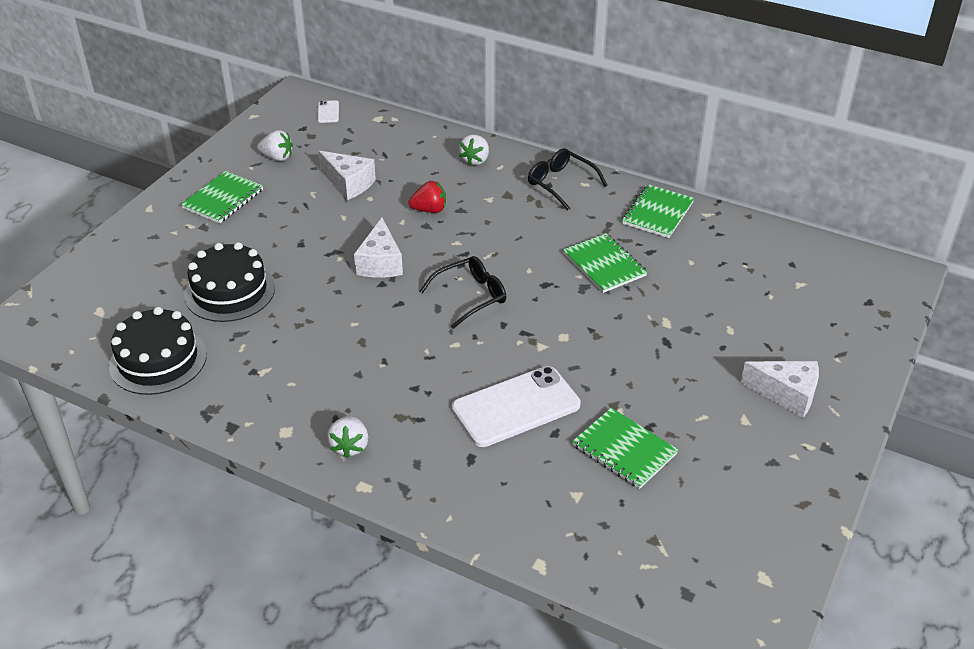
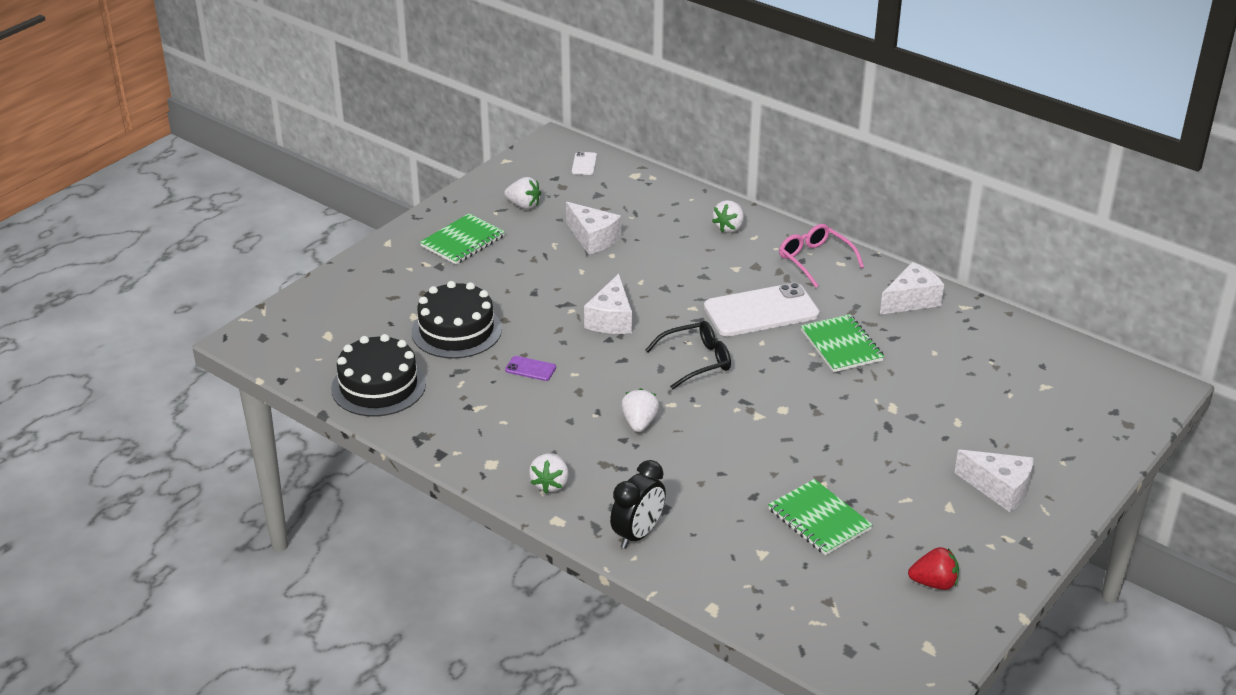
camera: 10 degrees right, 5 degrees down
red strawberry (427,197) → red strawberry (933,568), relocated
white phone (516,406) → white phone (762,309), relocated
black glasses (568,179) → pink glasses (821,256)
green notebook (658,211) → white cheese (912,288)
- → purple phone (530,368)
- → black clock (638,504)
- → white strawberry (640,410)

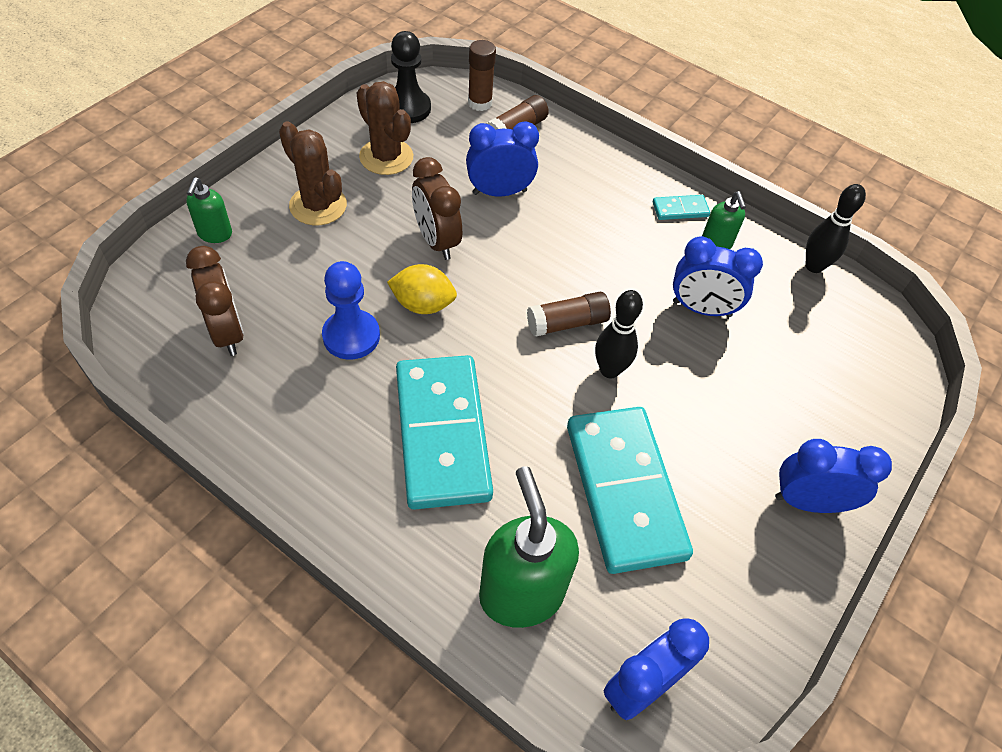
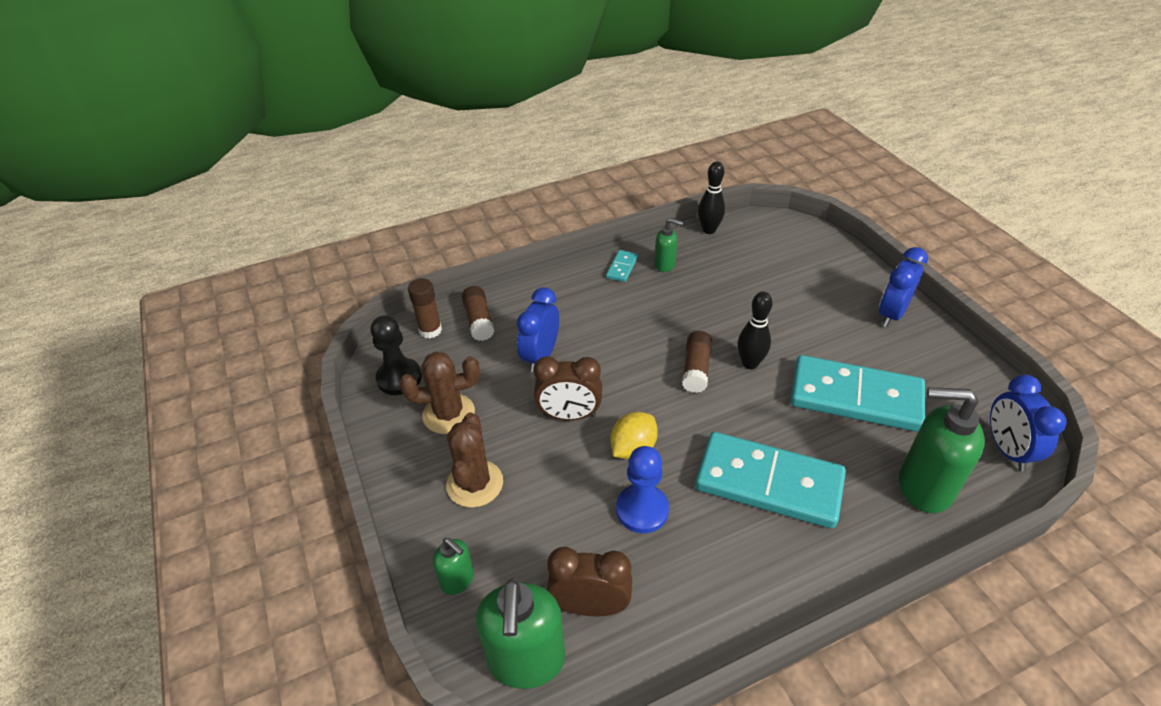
camera: 55 degrees left, 10 degrees down
brown cactus (313,173) → brown cactus (474,460), 75 degrees counterclockwise
blue clock (718,276) → -
- → green soap dispenser (520,633)

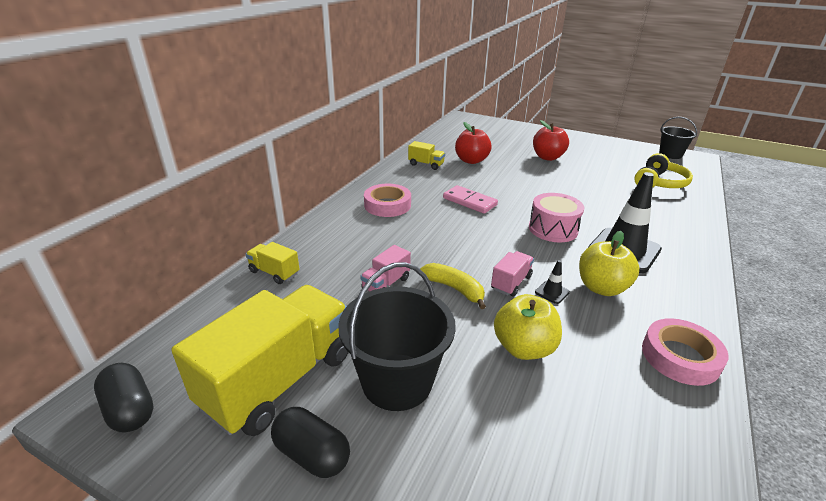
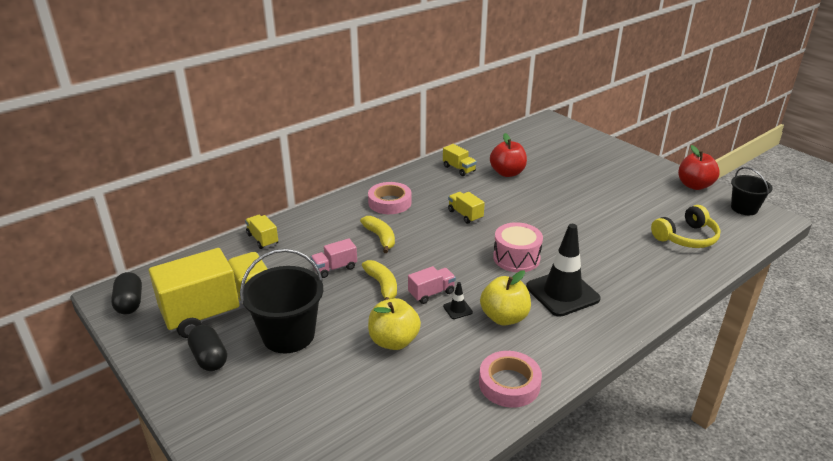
camera: 25 degrees right, 0 degrees up
pink domino (470,199) → yellow truck (466,208)
red apple (551,140) → red apple (699,167), relocated
- → yellow banana (377,234)

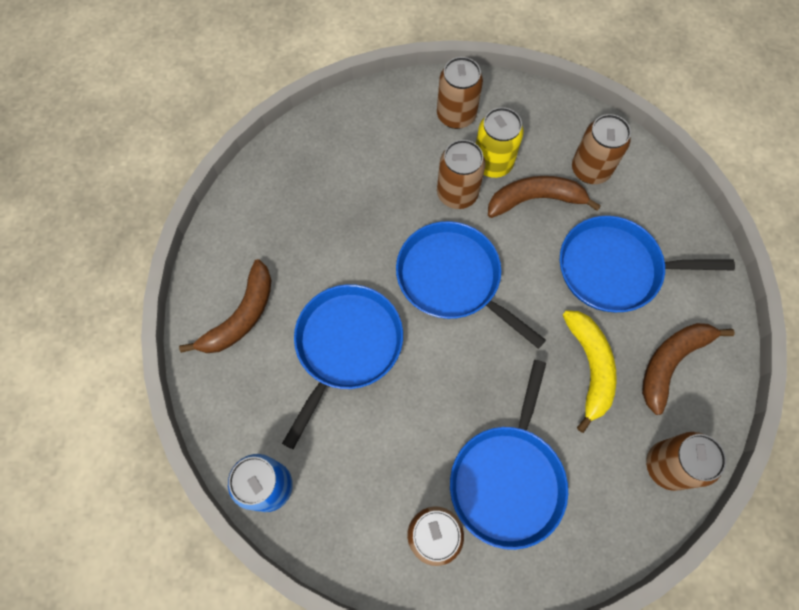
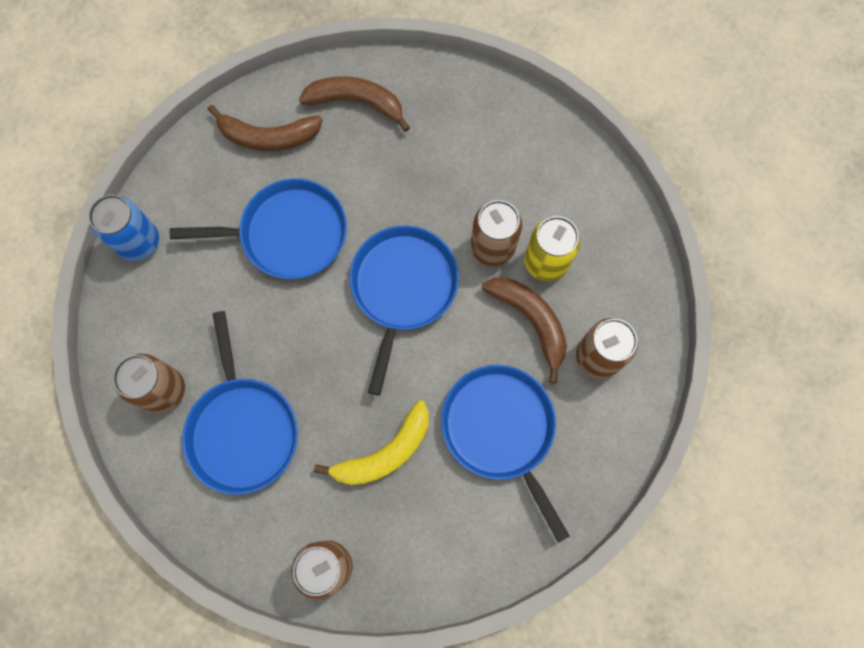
camera: 60 degrees right, 5 degrees up
brown can (460,93) → -
blue pan (509,455) → blue pan (240,403), 90 degrees counterclockwise
brown banana (688,369) → brown banana (354,104), relocated

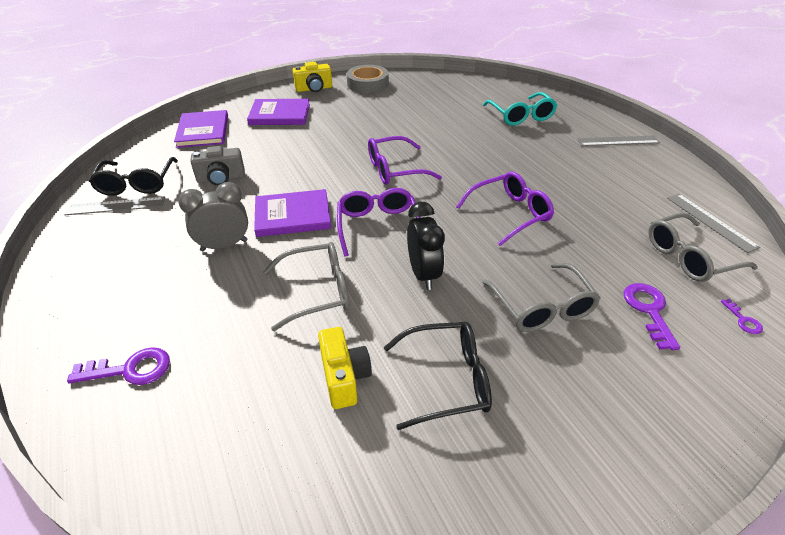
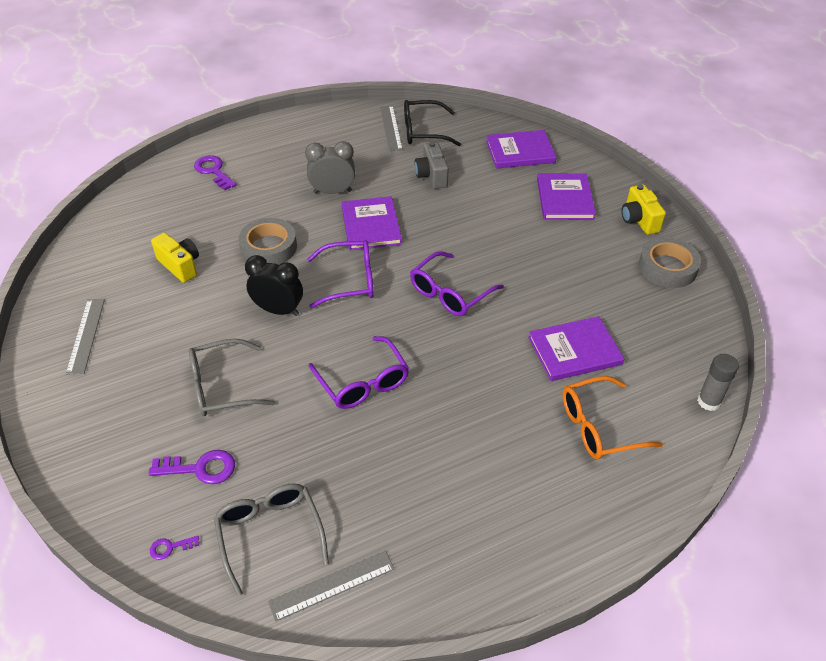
camera: 90 degrees right, 5 degrees up
purple key (118,366) → purple key (215,172), 150 degrees clockwise
grey clock (213,216) → grey clock (330,167), 75 degrees counterclockwise
grey glasses (306,286) → grey tape (267,241)
yellow camera (345,368) → yellow camera (175,258), 120 degrees counterclockwise
purple glasses (405,160) → purple glasses (457,283), 120 degrees counterclockwise
black glasses (438,376) → -
black clock (426,246) → black clock (274,285), 150 degrees counterclockwise
turquoise glasses (520,109) → orange glasses (612,417)
grey ruler (618,140) → grey ruler (85,336), relocated
- → purple book (576,348)
- → grey glue stick (718,382)

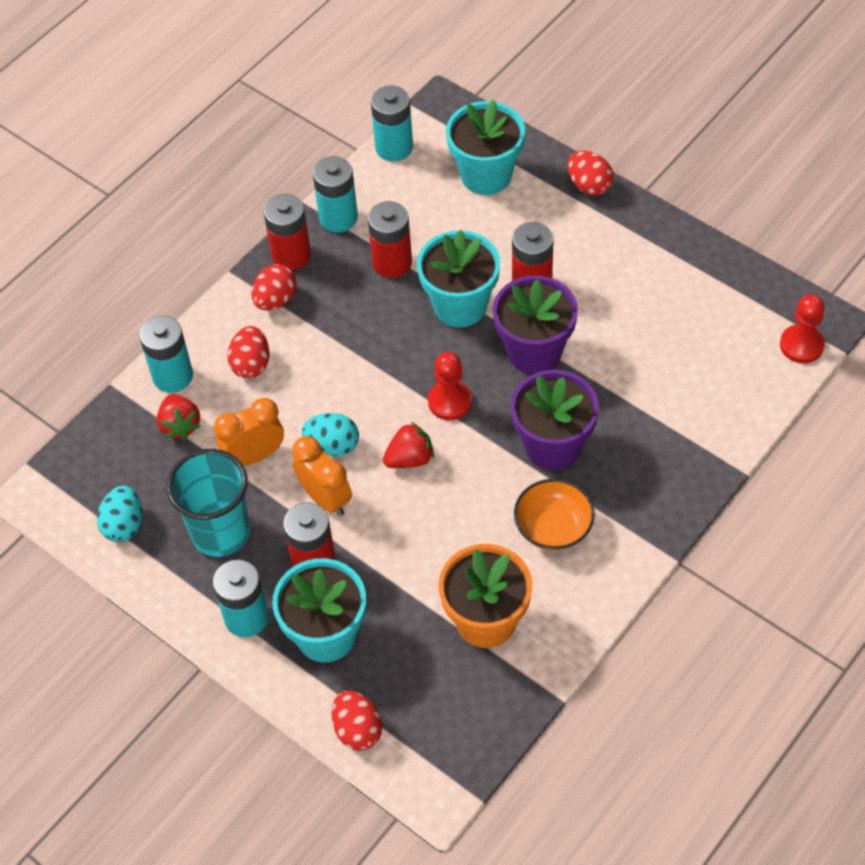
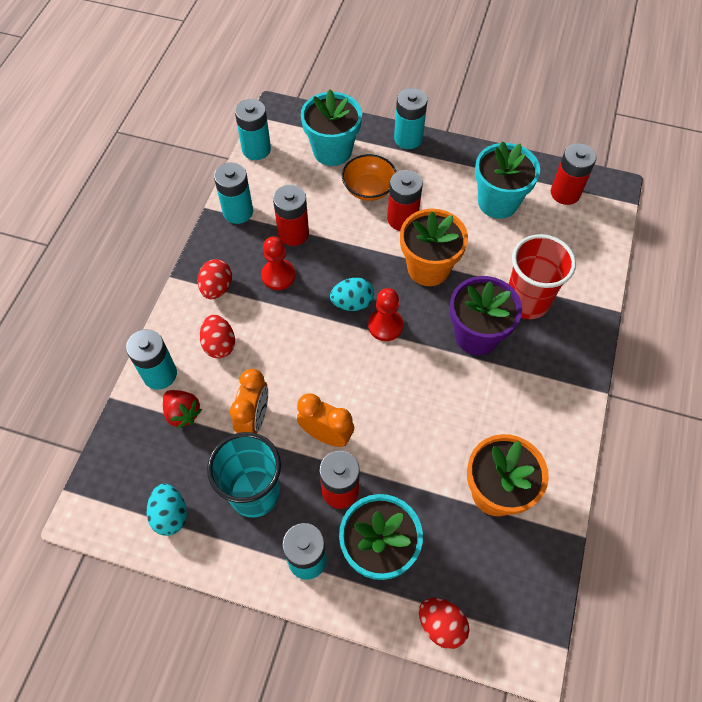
camera: 25 degrees left, 5 degrees up
orange clock (249,432) → orange clock (249,401), 150 degrees clockwise
red battery (287,232) → red battery (574,174), relocated
turquoise egg (330,434) → turquoise egg (352,294), relocated
red strawberry (408,445) → -
turquoise flower pot (458,279) → turquoise flower pot (507,180), relocated
purple flower pot (535,325) → orange flower pot (434,247)
orange bowl (554,515) → orange bowl (369,177), relocated
red egg (591,173) → turquoise battery (410,118)
red pawn (802,328) → red pawn (278,263), relocated
- → red cup (542,276)

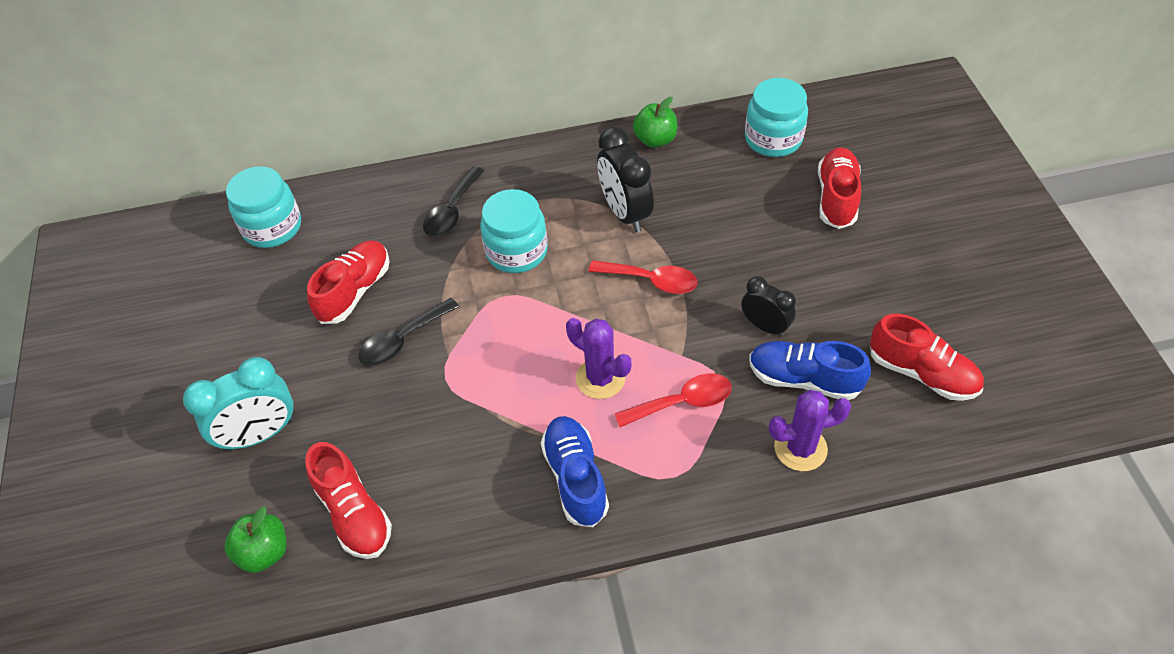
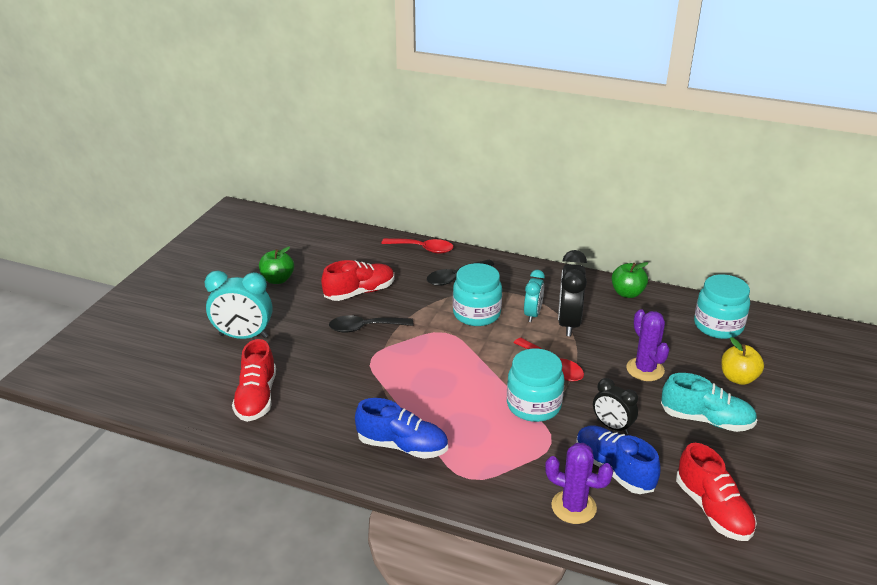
camera: 30 degrees right, 20 degrees down
green apple (255,540) → green apple (276,265), relocated
turquoise jar (263,207) → turquoise jar (536,385), relocated
blue shoe (575,471) → blue shoe (401,428), 90 degrees clockwise
purple cactus (598,358) → purple cactus (647,345), relocated
red spoon (673,400) → red spoon (417,246), relocated
black clock (768,306) → black clock (615,406), 150 degrees clockwise
red shoe (839,188) → yellow apple (742,361)
- → turquoise clock (534,296)
- → turquoise shoe (709,402)

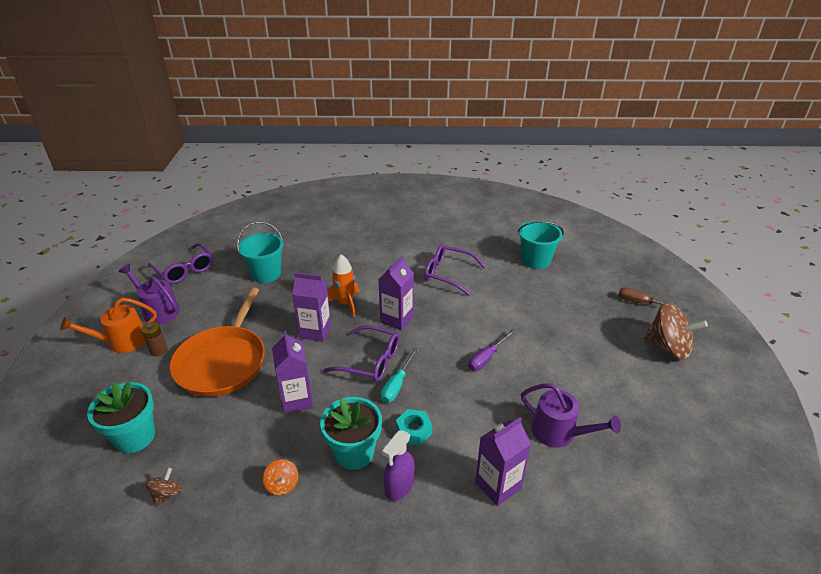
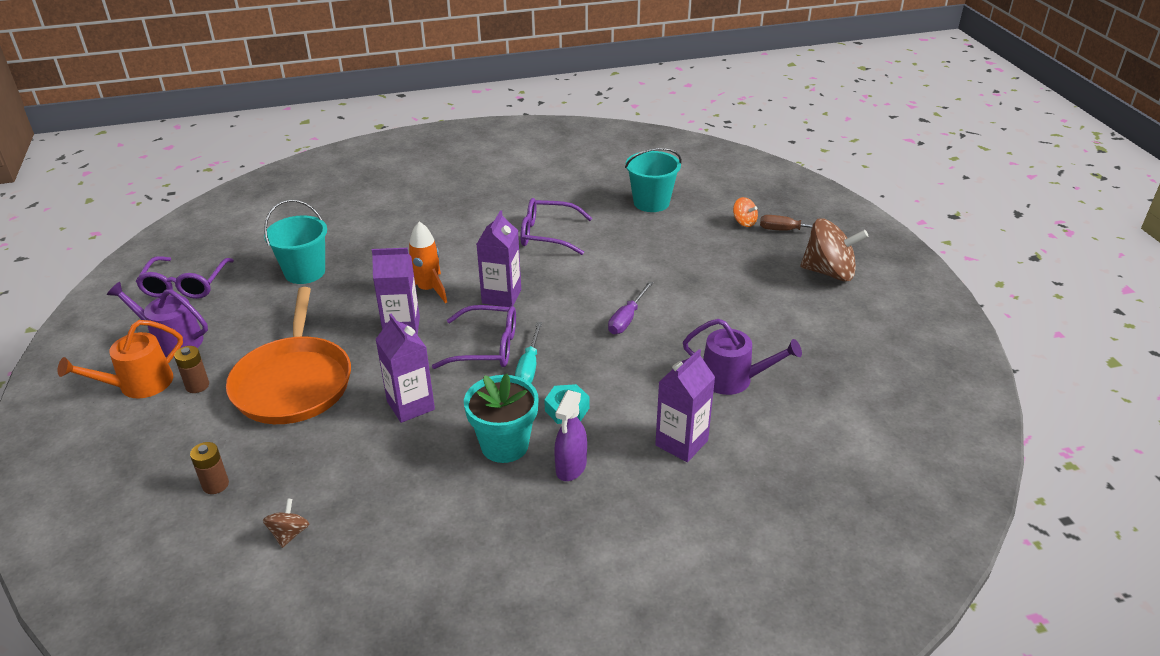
camera: 15 degrees left, 0 degrees up
turquoise flower pot (121,417) → brown battery (209,468)
purple glasses (180,263) → purple glasses (185,277), 60 degrees clockwise
orange spinning top (281,477) → orange spinning top (745,212), relocated

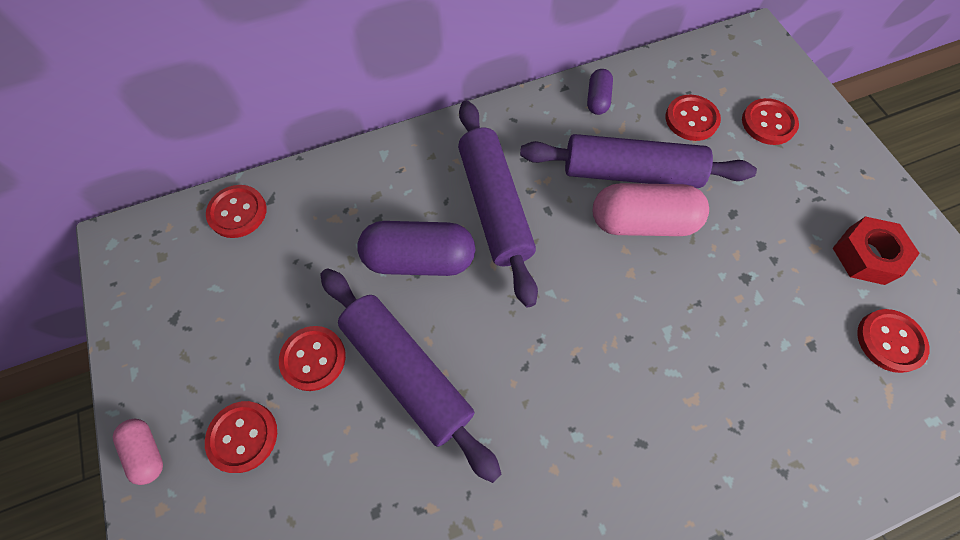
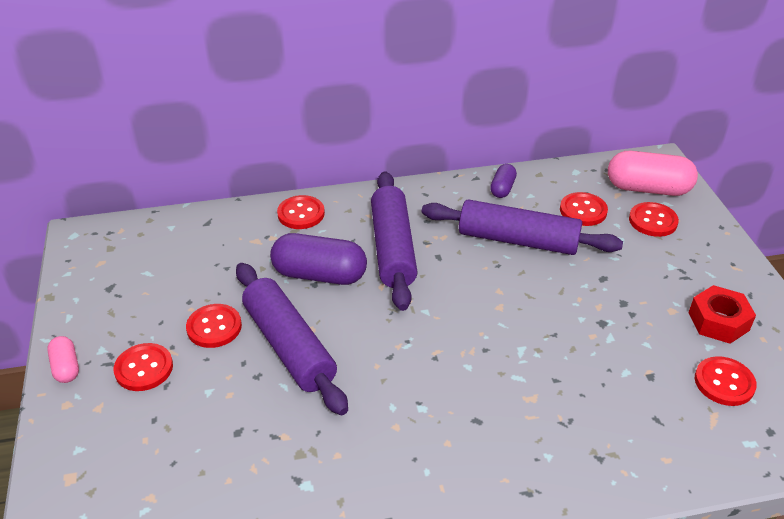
camera: 10 degrees right, 25 degrees down
red button (236,211) → red button (301,212), relocated
pink capsule (651,209) → pink capsule (653,173), relocated

